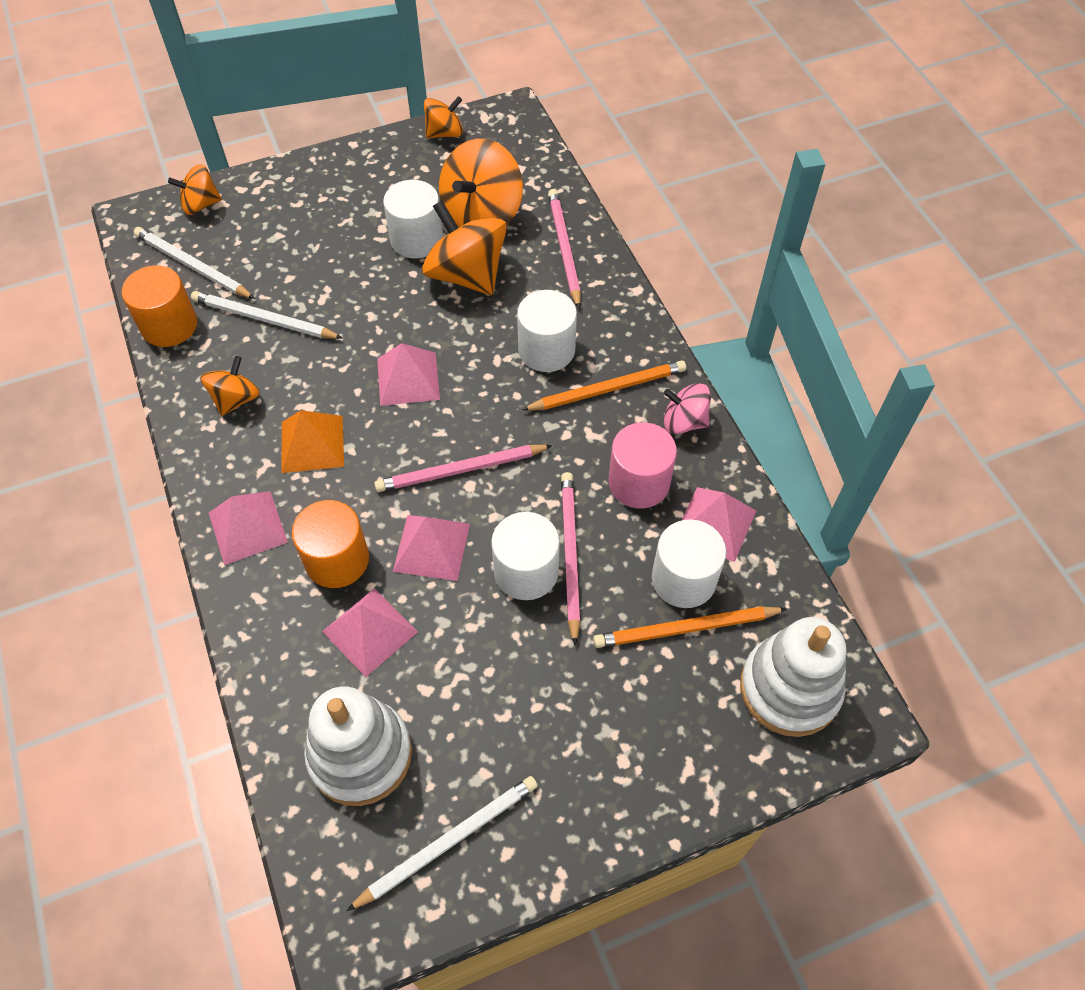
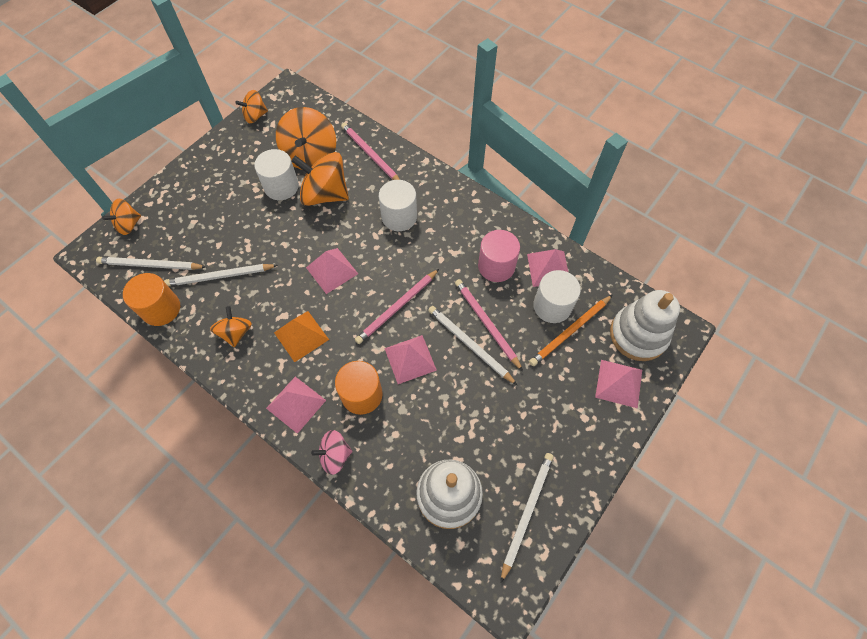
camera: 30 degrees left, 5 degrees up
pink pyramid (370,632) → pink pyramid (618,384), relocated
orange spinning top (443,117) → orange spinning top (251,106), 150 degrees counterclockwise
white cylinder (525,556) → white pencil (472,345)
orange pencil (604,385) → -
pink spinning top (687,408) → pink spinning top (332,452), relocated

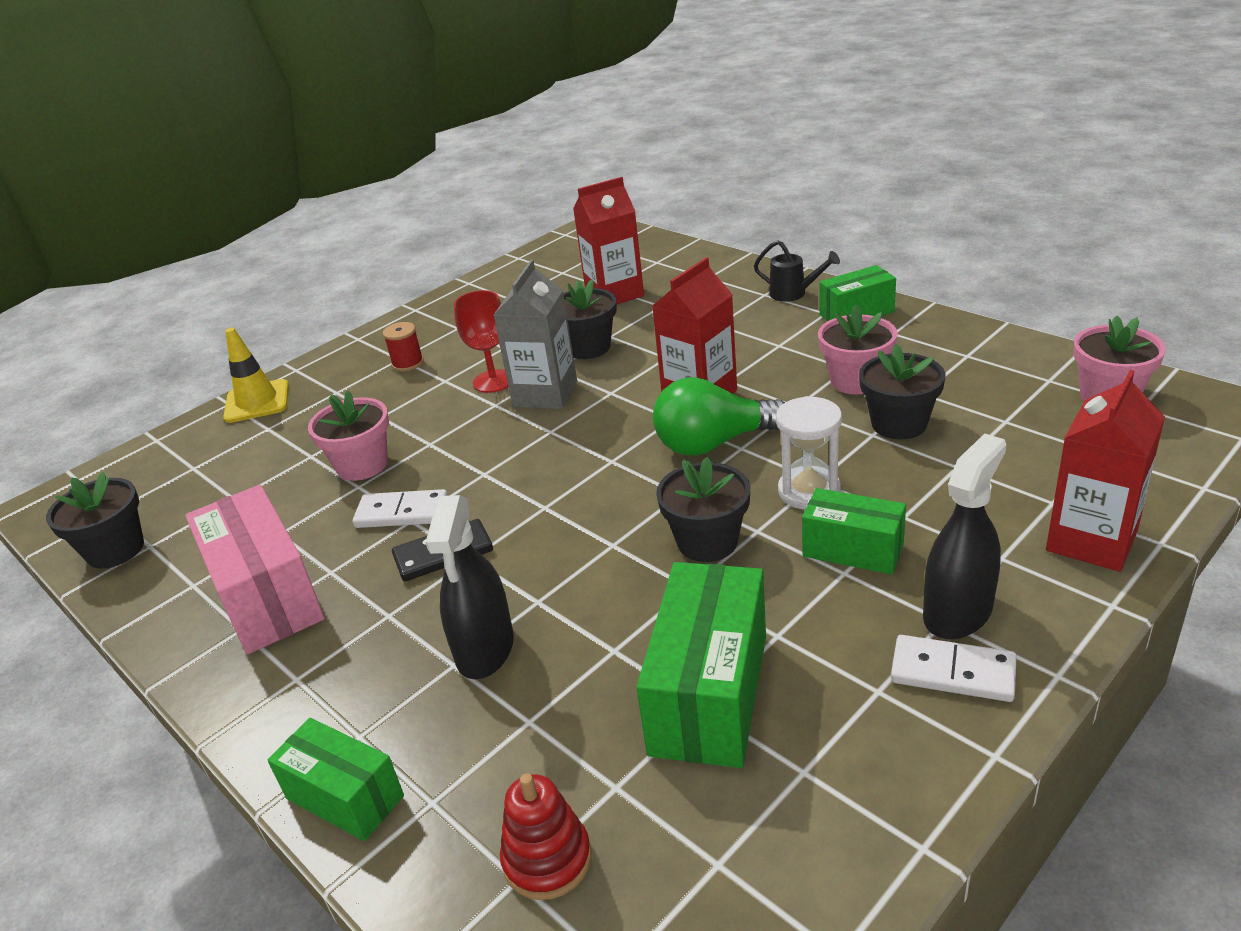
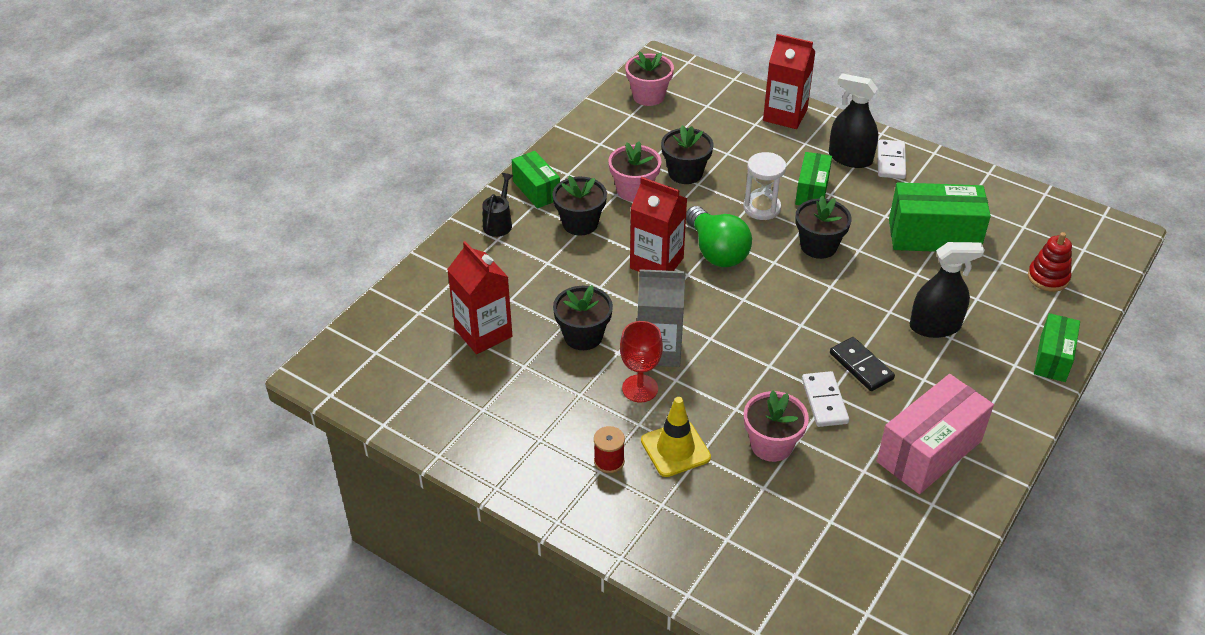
camera: 105 degrees left, 10 degrees up
black flower pot (95,520) → black flower pot (579,206), relocated
yellow traffic cone (256,375) → yellow traffic cone (676,437), relocated

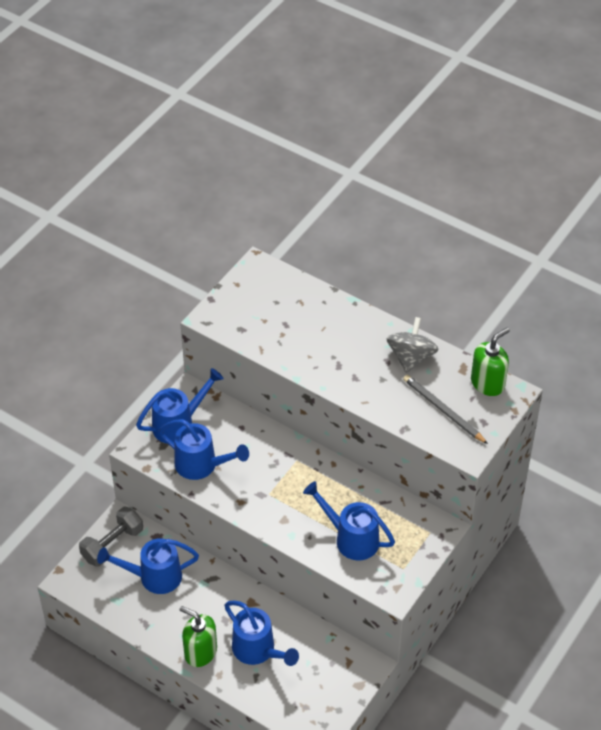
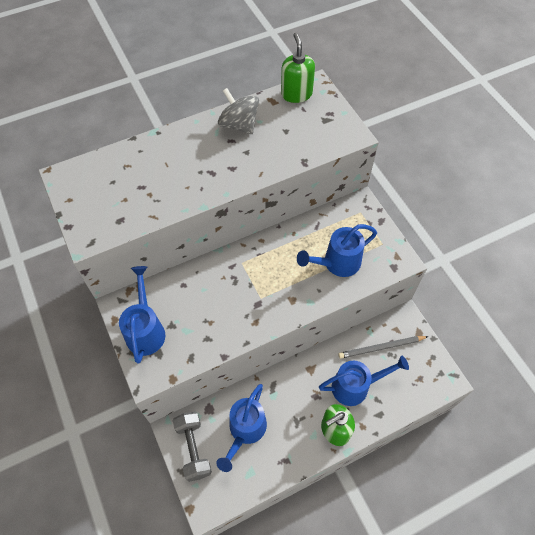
camera: 60 degrees left, 10 degrees up
blue watering can (204,449) → -
grey pencil (445,409) → grey pencil (383,347), relocated

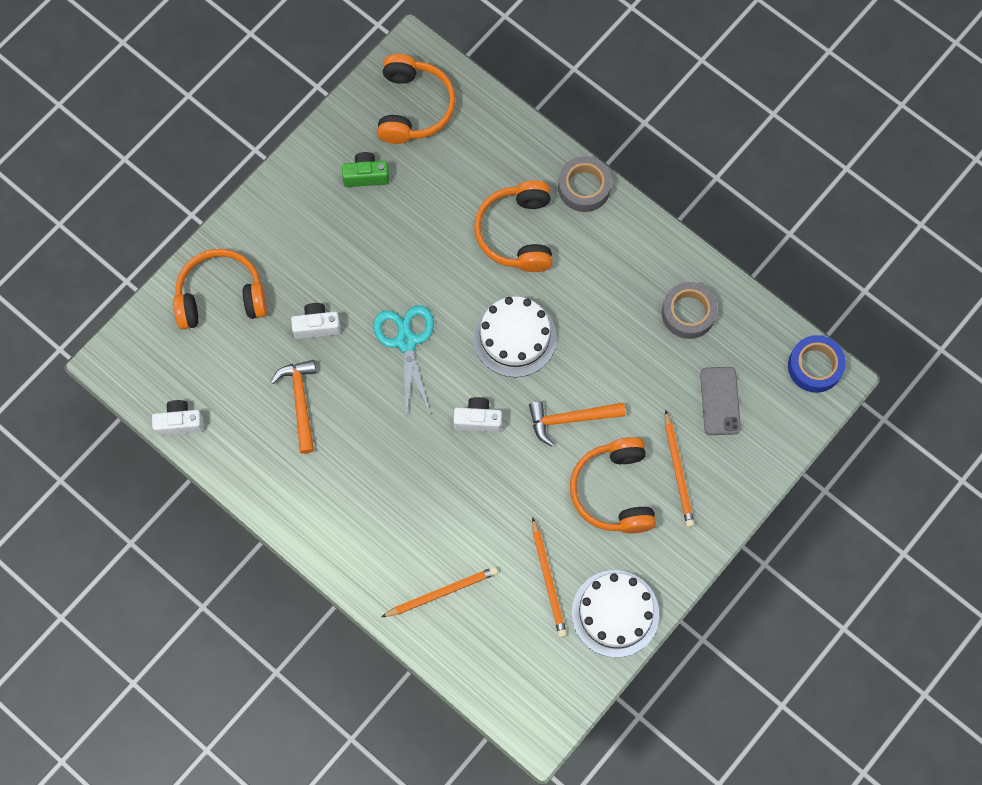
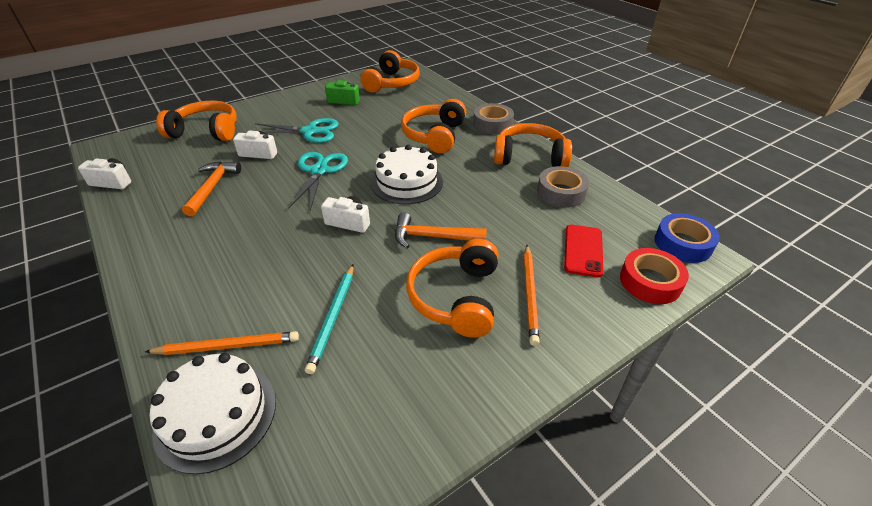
camera: 15 degrees right, 30 degrees down
orange pencil (549,577) → -
white cake (615,613) → white cake (213,413), relocated
grey phone (720,401) → red phone (583,251)
- → turquoise scissors (297,130)
- → turquoise pencil (329,319)
- → orange headphones (533,145)
- → red tape (654,276)

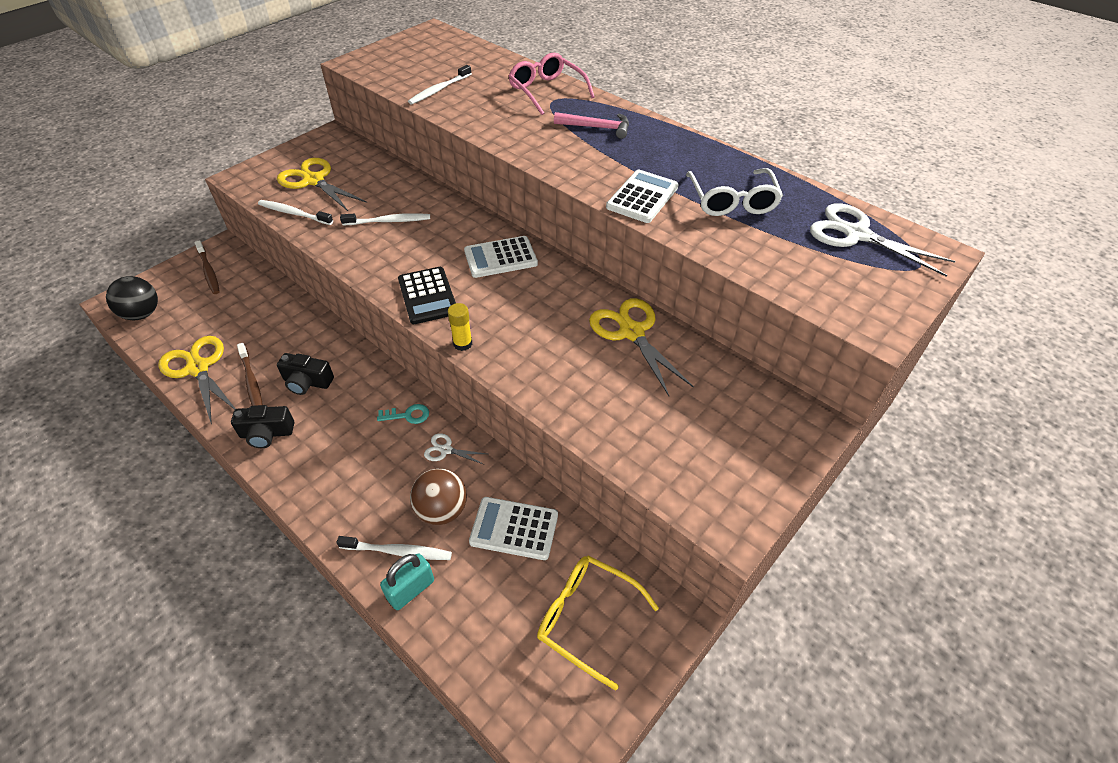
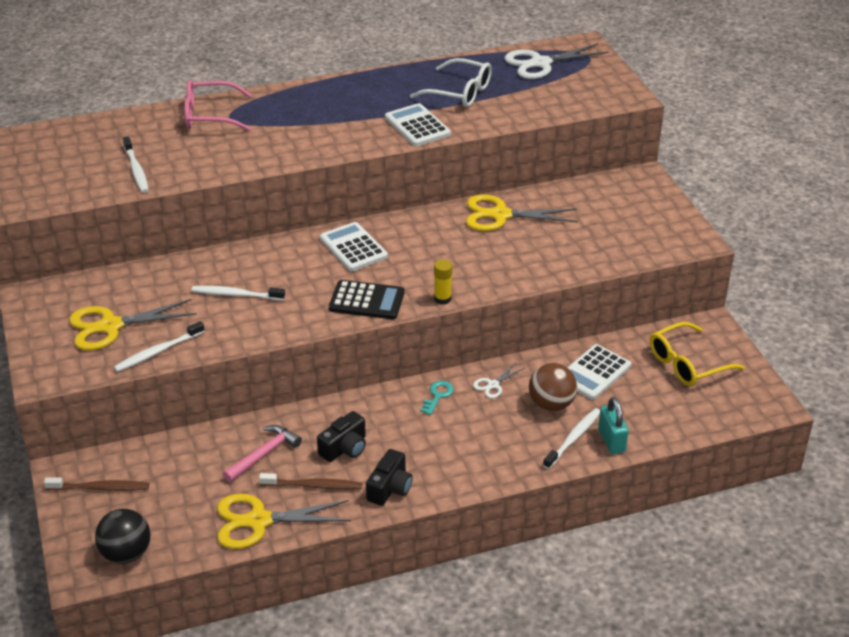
camera: 60 degrees left, 10 degrees down
white toothbrush (385,219) → white toothbrush (238,293), 105 degrees counterclockwise
white calculator (501,257) → white calculator (354,246), 135 degrees clockwise
pink hammer (591,125) → pink hammer (262,453), relocated

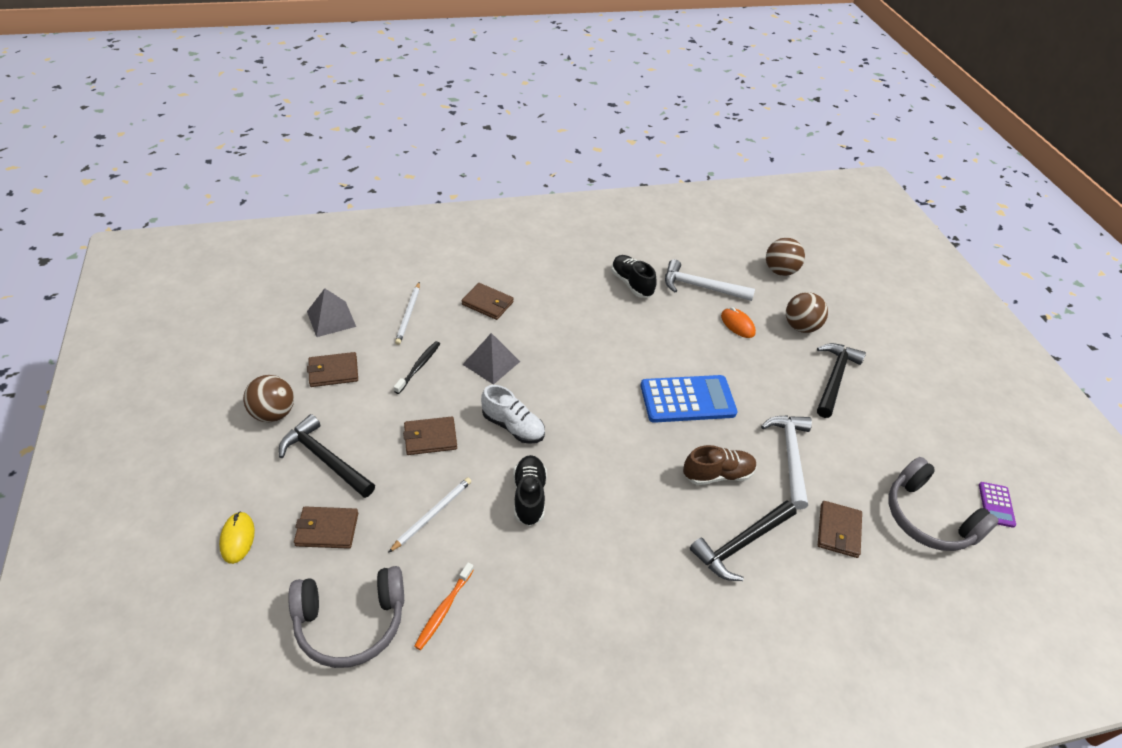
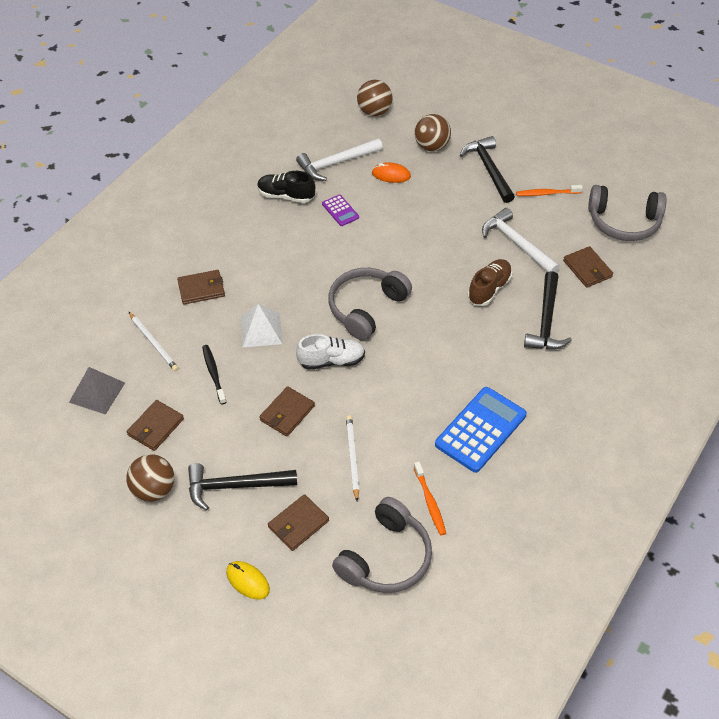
camera: 40 degrees left, 5 degrees up
grey pyramid (491,359) → white pyramid (261,326)
black shoe (530,490) → -
blue calculator (688,399) → blue calculator (481,430), relocated
purple calculator (997,505) → purple calculator (340,210), relocated
- → grey headphones (370,304)
- → orange toothbrush (549,190)

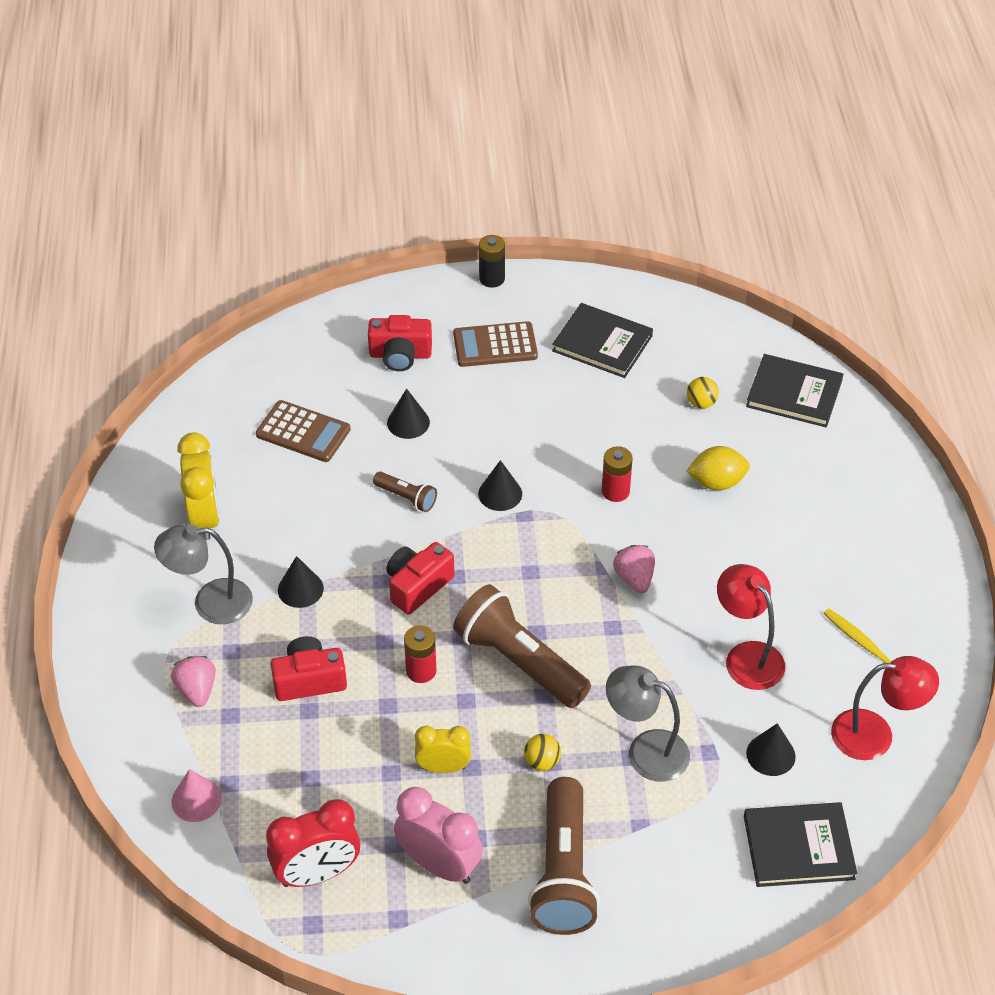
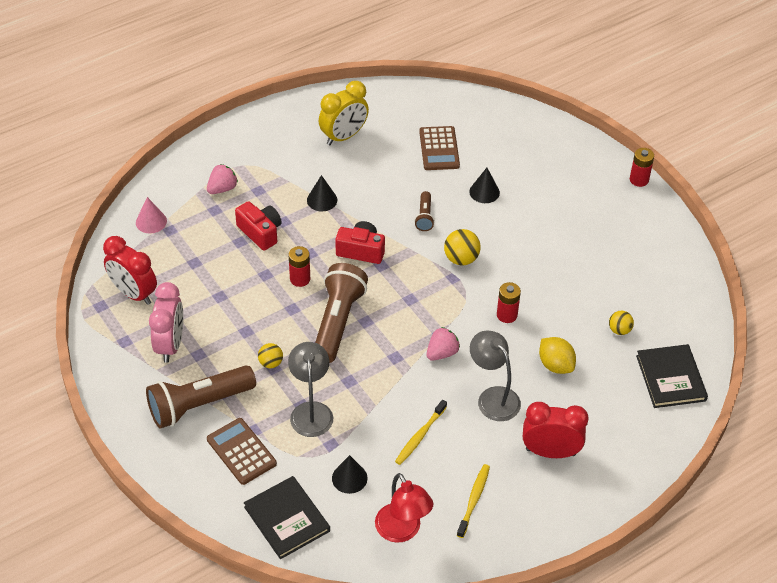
camera: 60 degrees right, 0 degrees up
grey lamp (203,574) → grey lamp (495,375), relocated
red camera (400,343) → -
yellow clock (443,749) → -
brown calculator (495,344) → brown calculator (242,451), relocated
black cone (500,485) → yellow ball (462,247)
black battery (492,261) → red battery (642,167)
black book (602,340) → -
red lamp (751,627) → yellow toothbrush (421,432)
- → red clock (556,430)

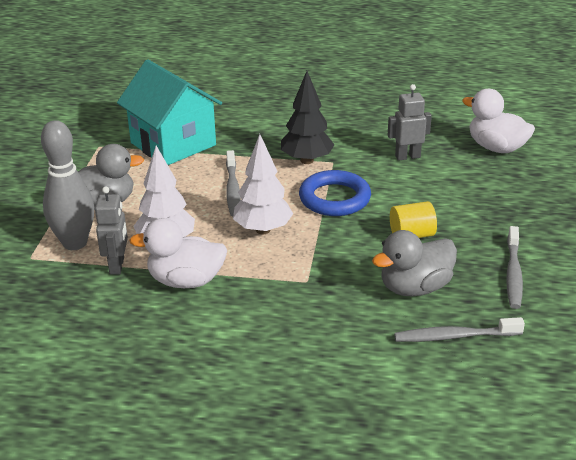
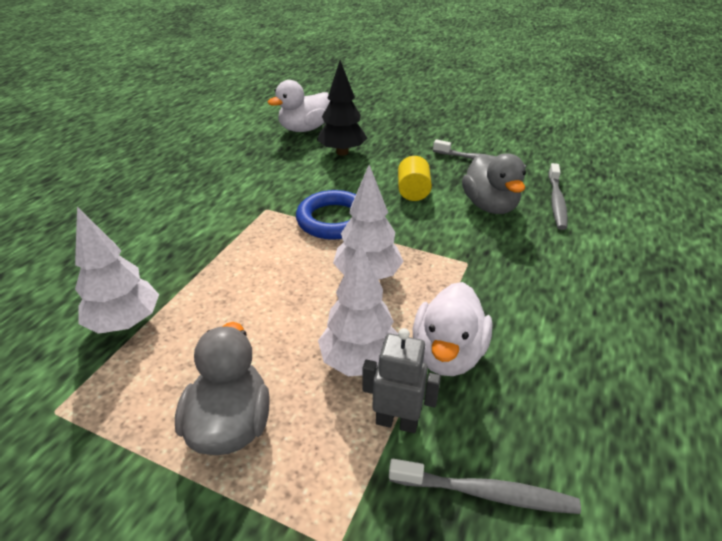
camera: 75 degrees left, 5 degrees up
grey bowling pin (67,185) → -
turquoise house (169,112) → white tree (117,270)
grey toothbrush (233,183) → grey toothbrush (485,486), relocated
black tree (308,117) → black tree (342,108), relocated
grey robot (410,122) → -

